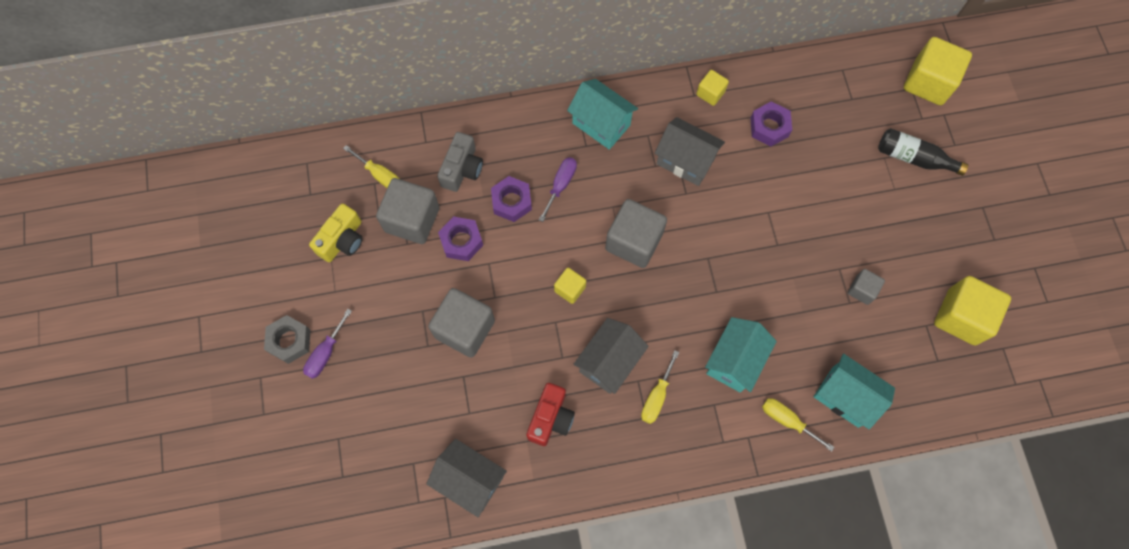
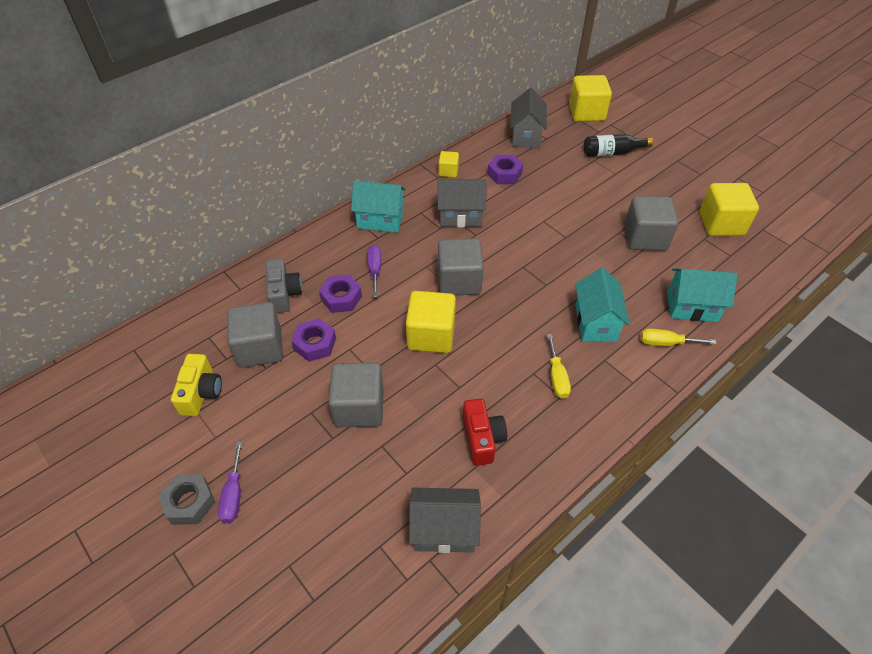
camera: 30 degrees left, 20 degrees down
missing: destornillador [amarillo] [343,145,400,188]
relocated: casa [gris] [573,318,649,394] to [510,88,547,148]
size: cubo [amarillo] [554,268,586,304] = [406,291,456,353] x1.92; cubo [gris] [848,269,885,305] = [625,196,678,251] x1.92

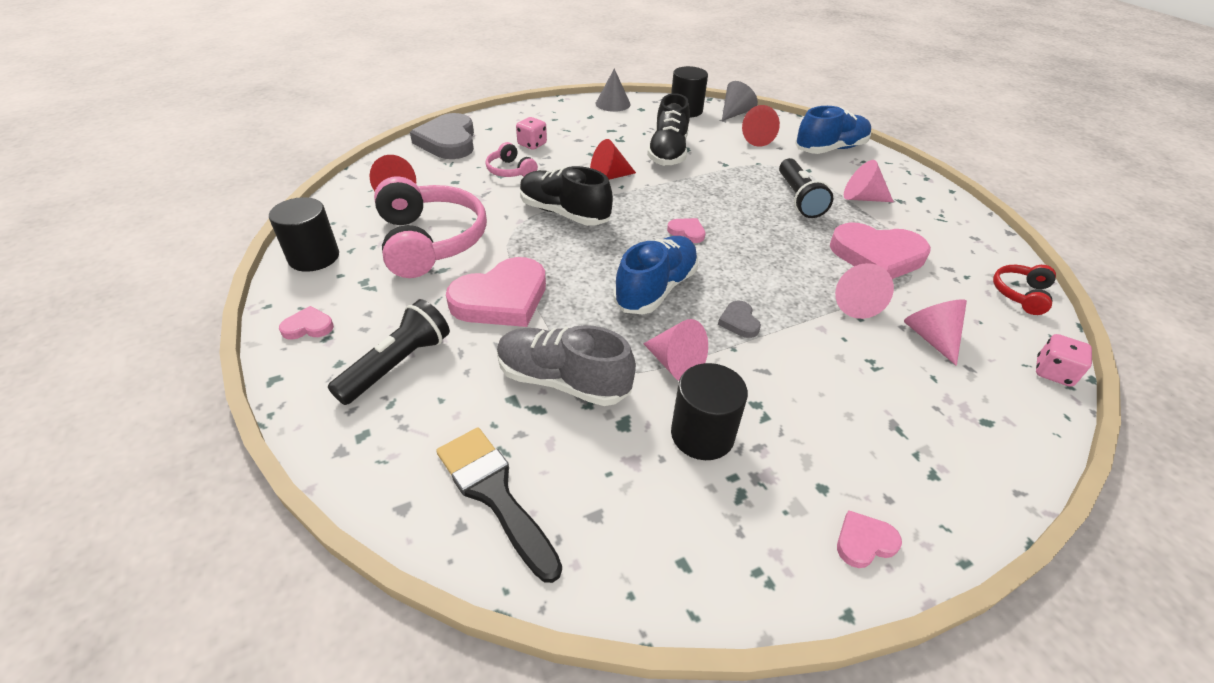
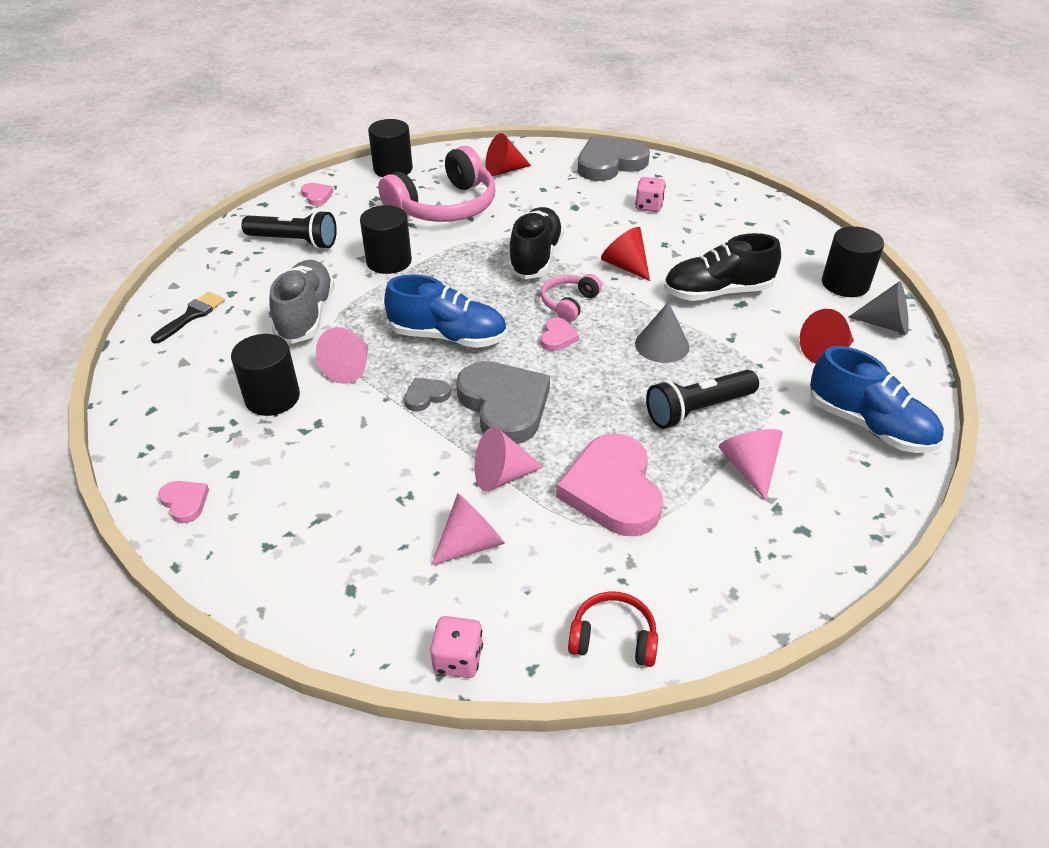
camera: 70 degrees right, 0 degrees up
appeared: corazón [gris] [456,361,550,444]
relocated: auriculares [rosa] [485,142,538,177] to [541,274,602,322]; cono [gris] [596,69,631,112] to [635,302,690,363]
exchanged: corazón [rosa] [446,257,546,327] to cilindro [negro] [360,205,412,274]
size: pincel [negro] [436,427,562,583] = [151,292,225,343] x0.65

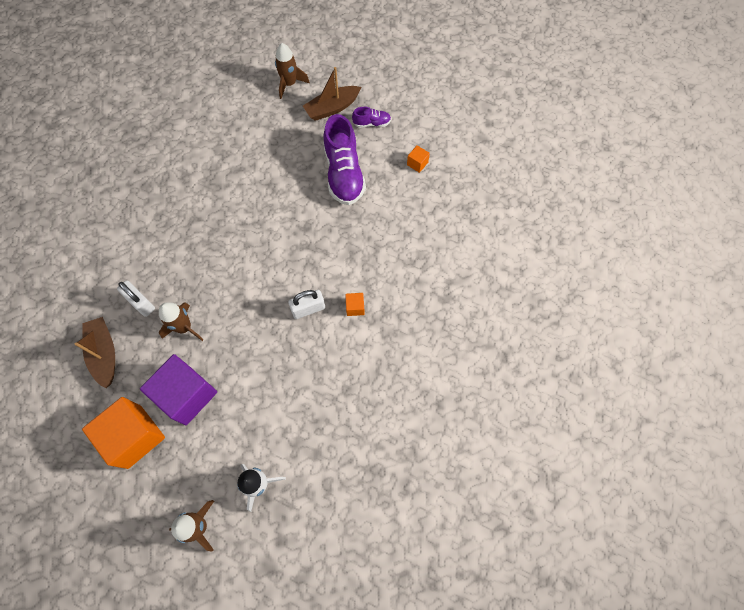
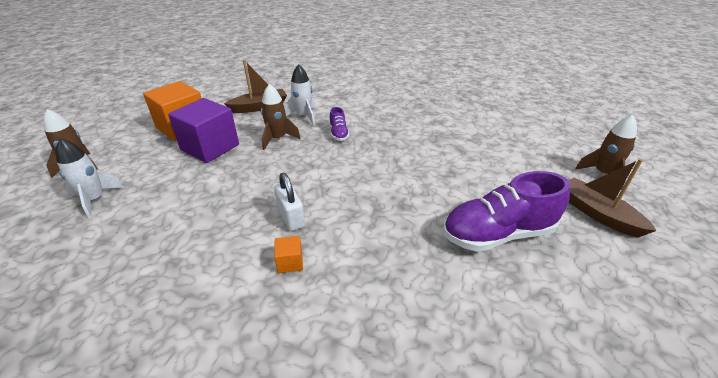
camera: 85 degrees right, 30 degrees down
missing: cubo [naranja] [407,145,430,173]
relocated: zapato [morado] [352,107,391,128] to [329,107,350,141]
exchanged: candado [blanco] [117,280,155,317] to cohete [blanco] [284,64,315,125]

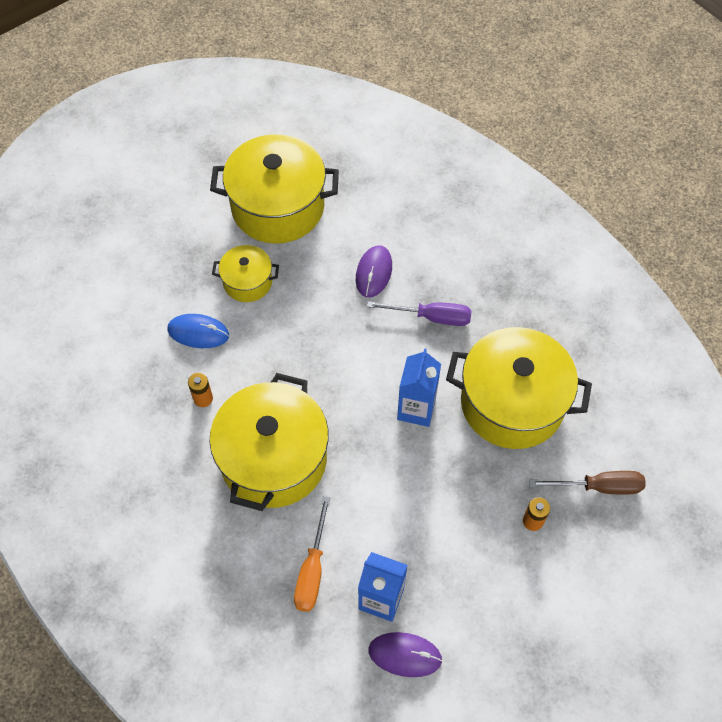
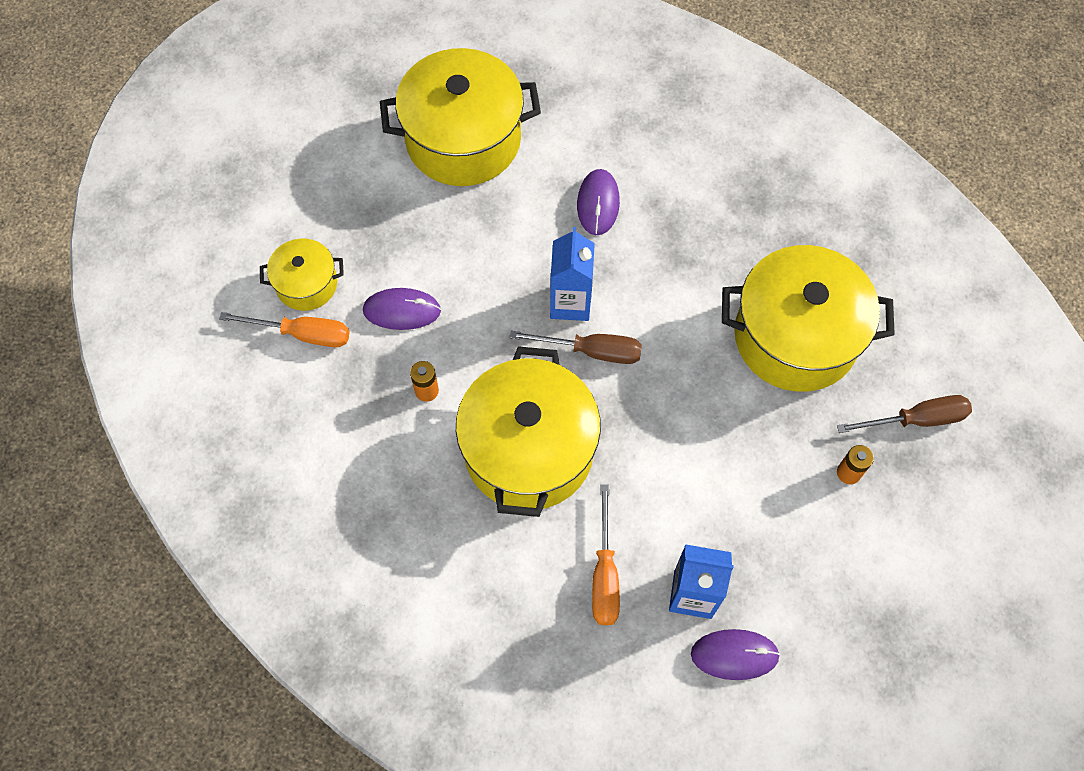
camera: 10 degrees left, 5 degrees up
missing: destornillador [morado] [367,301,471,326]
appeared: destornillador [naranja] [219,312,350,347]; destornillador [marrón] [509,331,642,364]
relocated: olla [amarillo] [212,245,279,302] to [260,239,344,311]; cartón de leche [azul] [397,348,441,427] to [550,227,595,321]
colour: ratón [azul] [167,314,229,348] to ratón [morado] [363,288,441,330]

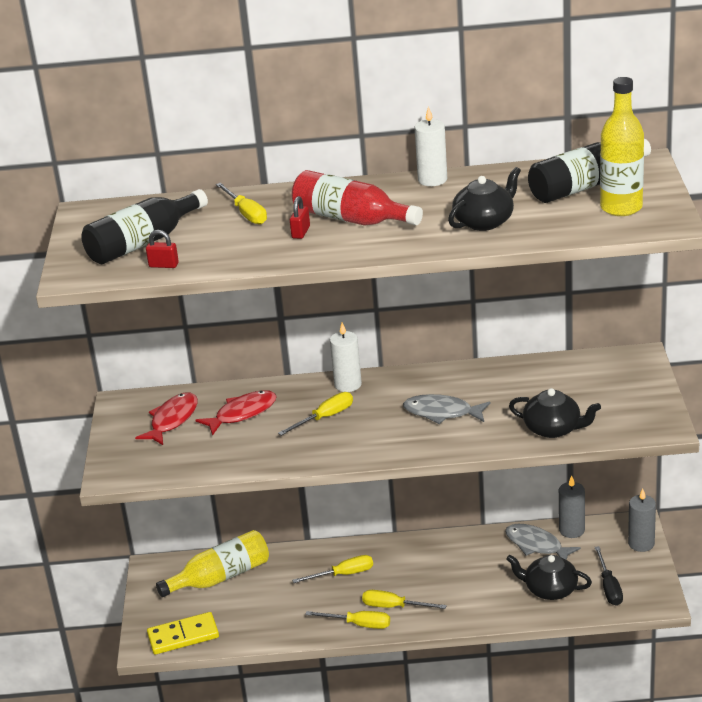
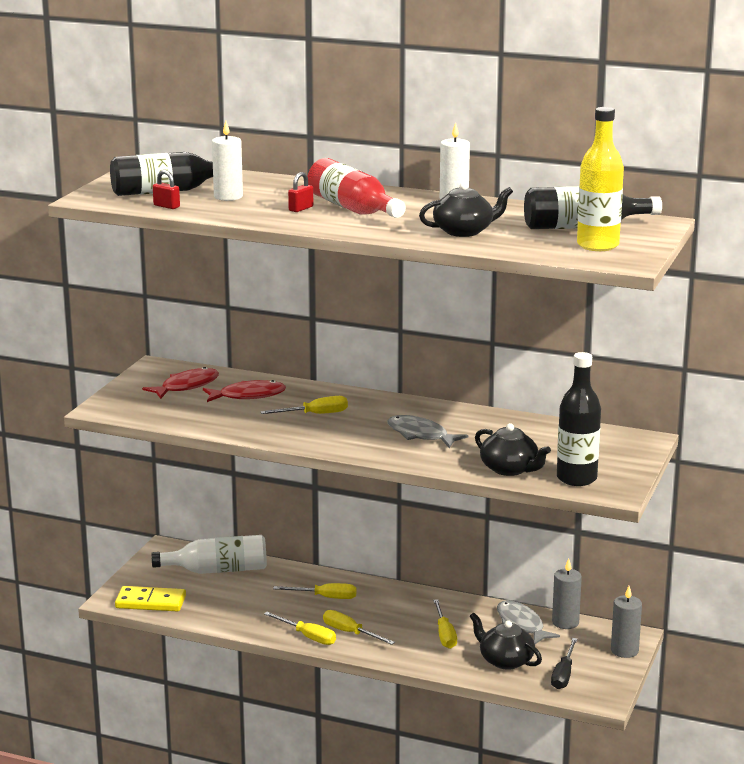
camera: 20 degrees right, 10 degrees down
appeared: botella [negro] [557,352,601,486]
relocated: vela [blanco] [330,323,362,392] to [212,121,243,201]; destornillador [amarillo] [216,183,267,225] to [433,599,457,649]
colour: botella [amarillo] [156,530,269,597] to botella [blanco] [151,535,267,574]

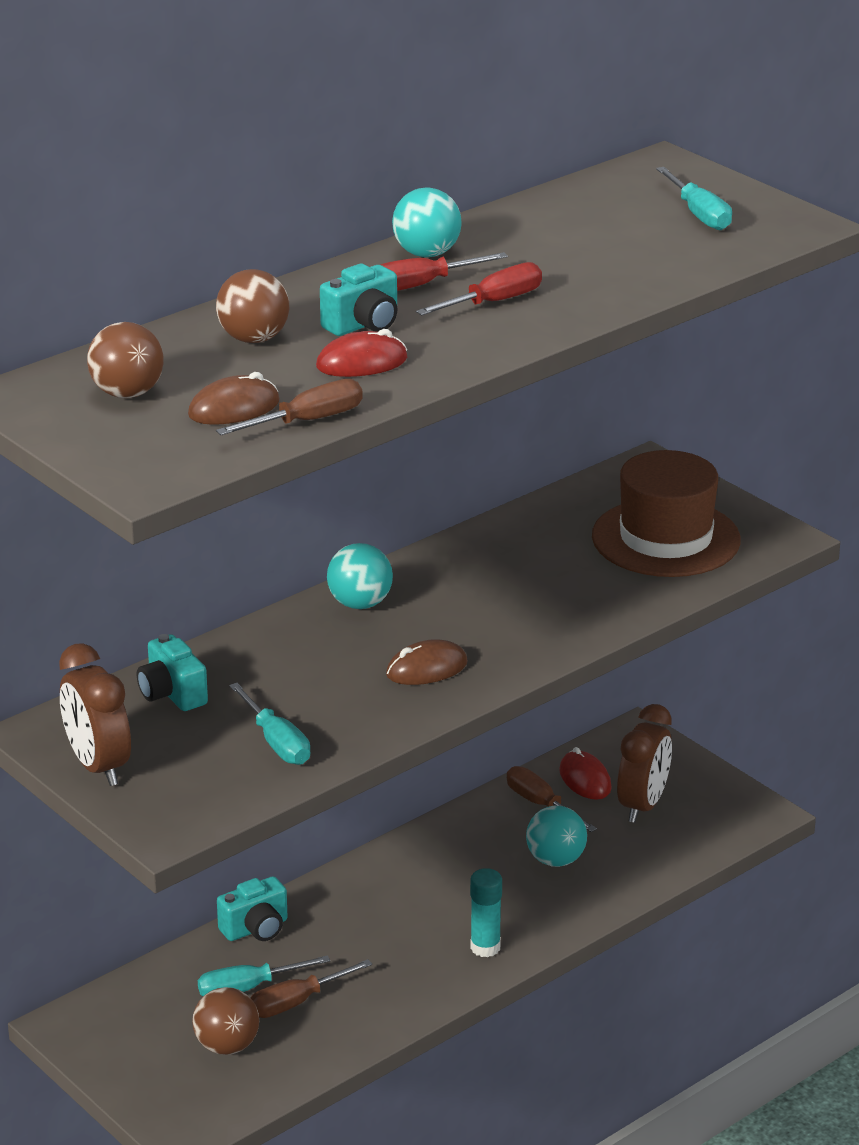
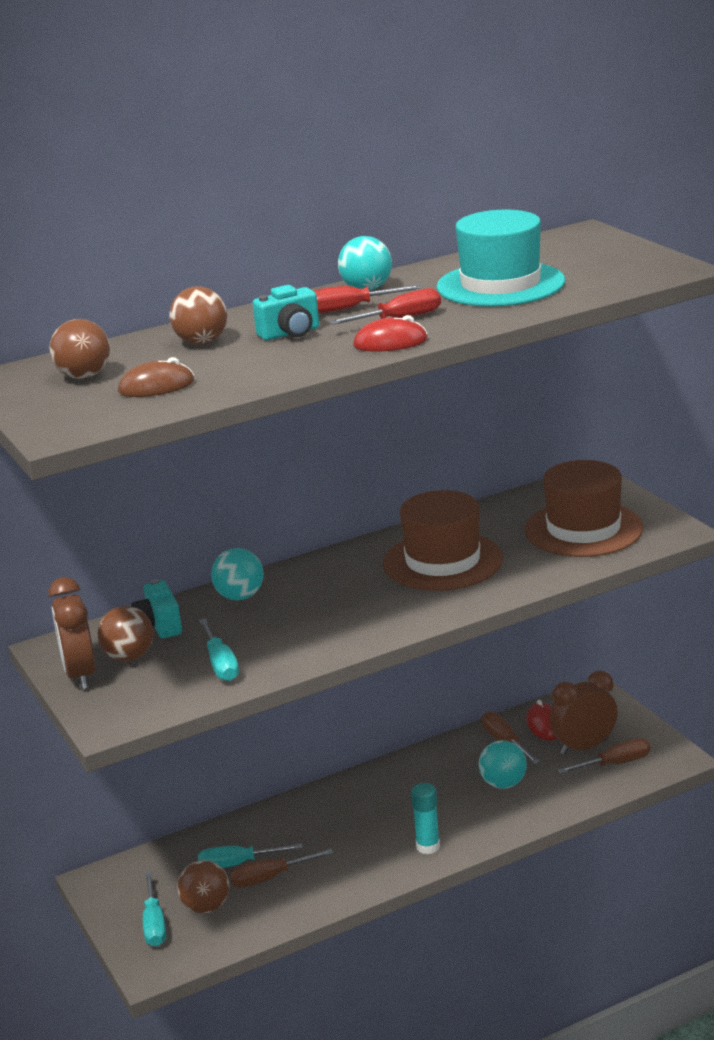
camera: 15 degrees right, 5 degrees down
missing: cámara [turquesa] [217,876,287,941]; ratón [marrón] [386,639,468,685]
appeared: pelota [marrón] [98,606,153,661]; sombrero [marrón] [383,490,503,591]; sombrero [turquesa] [436,210,565,307]
relocated: destornillador [turquesa] [656,167,732,230] to [143,872,166,947]; pelota [turquesa] [327,543,393,609] to [211,548,264,600]; ratón [rojo] [316,329,407,377] to [353,315,428,352]; destornillador [marrón] [216,379,363,435] to [558,738,650,774]
spun: despertador [marrón] [617,704,672,823] = [550,671,618,755] 150 degrees counterclockwise

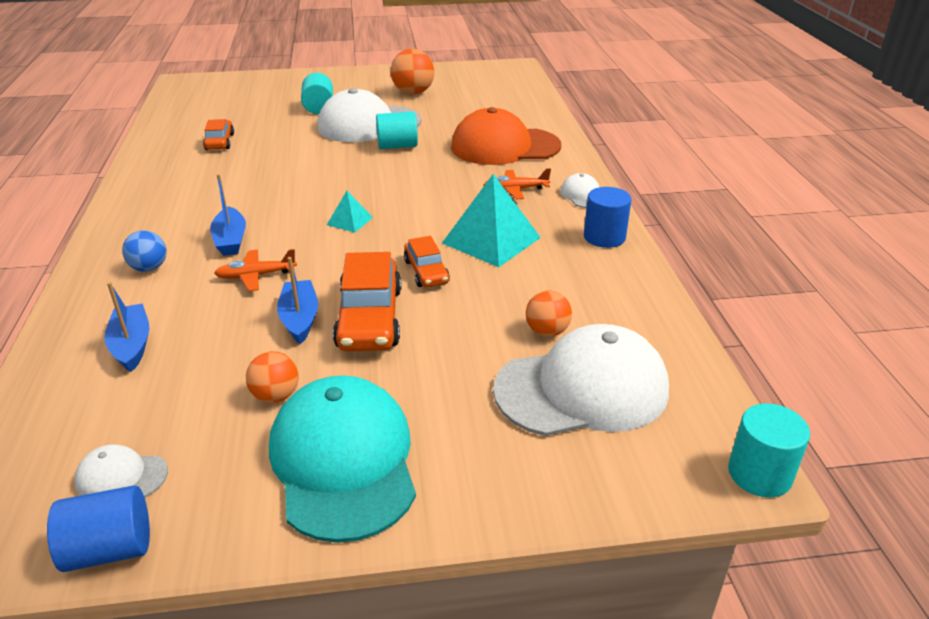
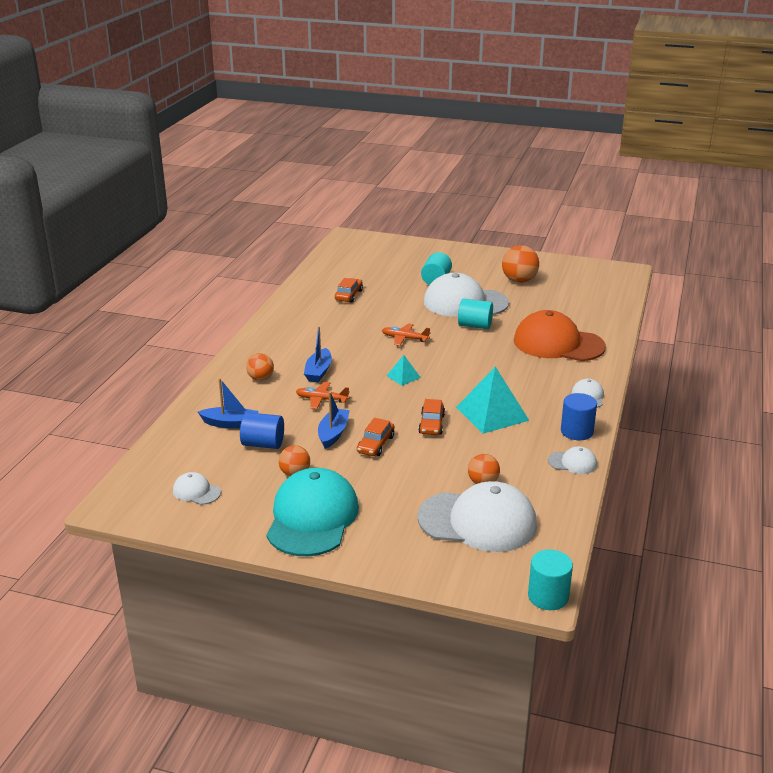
camera: 25 degrees right, 5 degrees down
appeared: gorra [blanco] [548,446,597,474]
relocated: cilindro [azul] [47,485,150,572] to [240,412,284,449]; avión [naranja] [484,168,551,199] to [382,323,430,346]
colour: pelota [azul] [122,230,167,272] to pelota [naranja] [246,353,274,381]
spun: barco [azul] [104,282,149,372] = [198,378,259,429] 90 degrees clockwise
size: coche [naranja] [333,252,402,351] = [357,418,394,456] x0.58

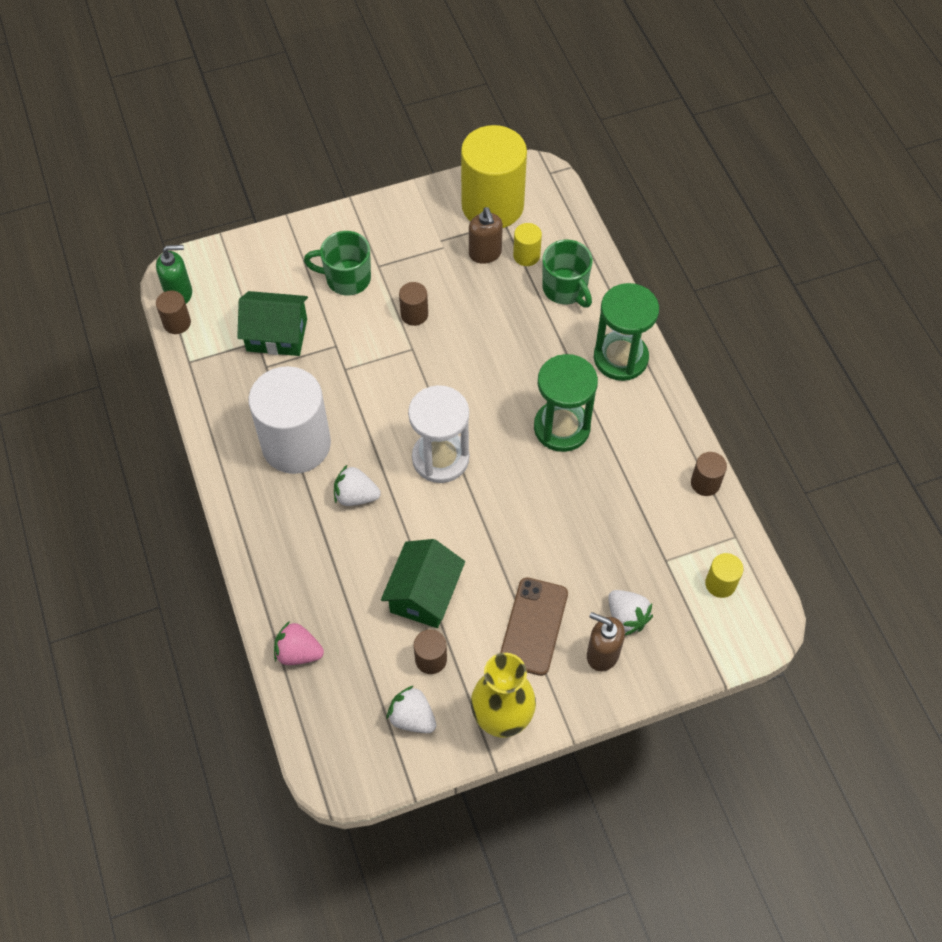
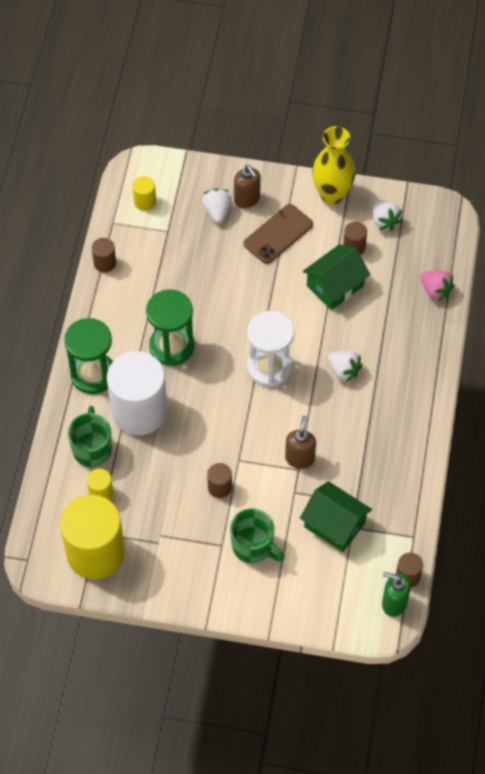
camera: 150 degrees left, 0 degrees up
relocated: cilindro [blanco] [248,366,331,474] to [107,351,167,435]; dispensador de jabón [marrón] [469,207,503,264] to [285,416,316,469]

